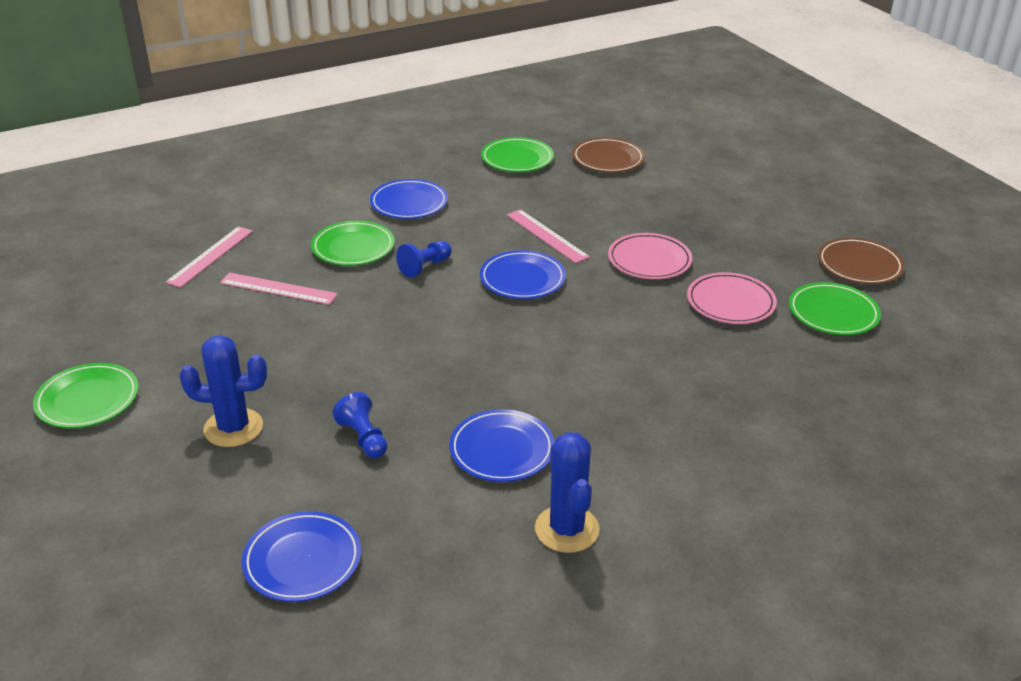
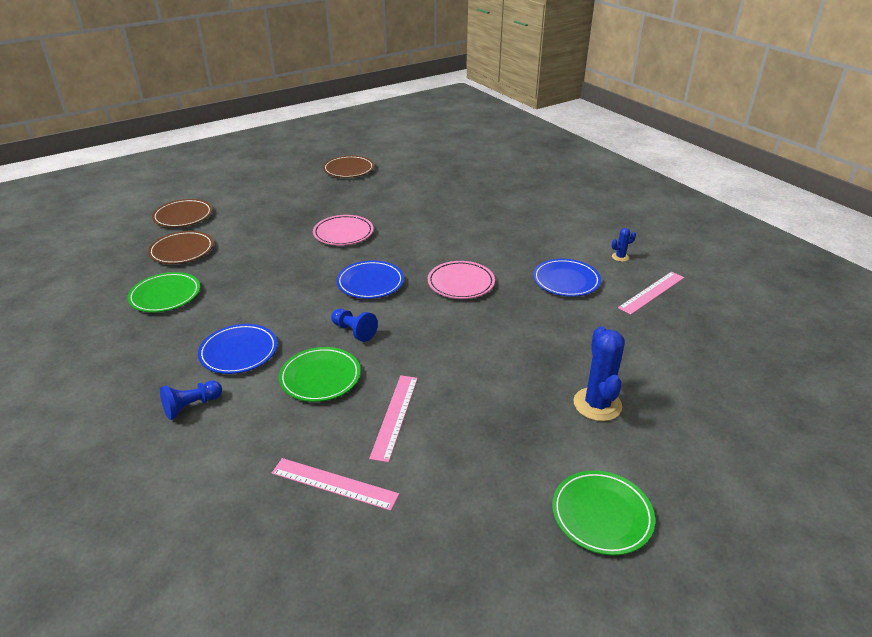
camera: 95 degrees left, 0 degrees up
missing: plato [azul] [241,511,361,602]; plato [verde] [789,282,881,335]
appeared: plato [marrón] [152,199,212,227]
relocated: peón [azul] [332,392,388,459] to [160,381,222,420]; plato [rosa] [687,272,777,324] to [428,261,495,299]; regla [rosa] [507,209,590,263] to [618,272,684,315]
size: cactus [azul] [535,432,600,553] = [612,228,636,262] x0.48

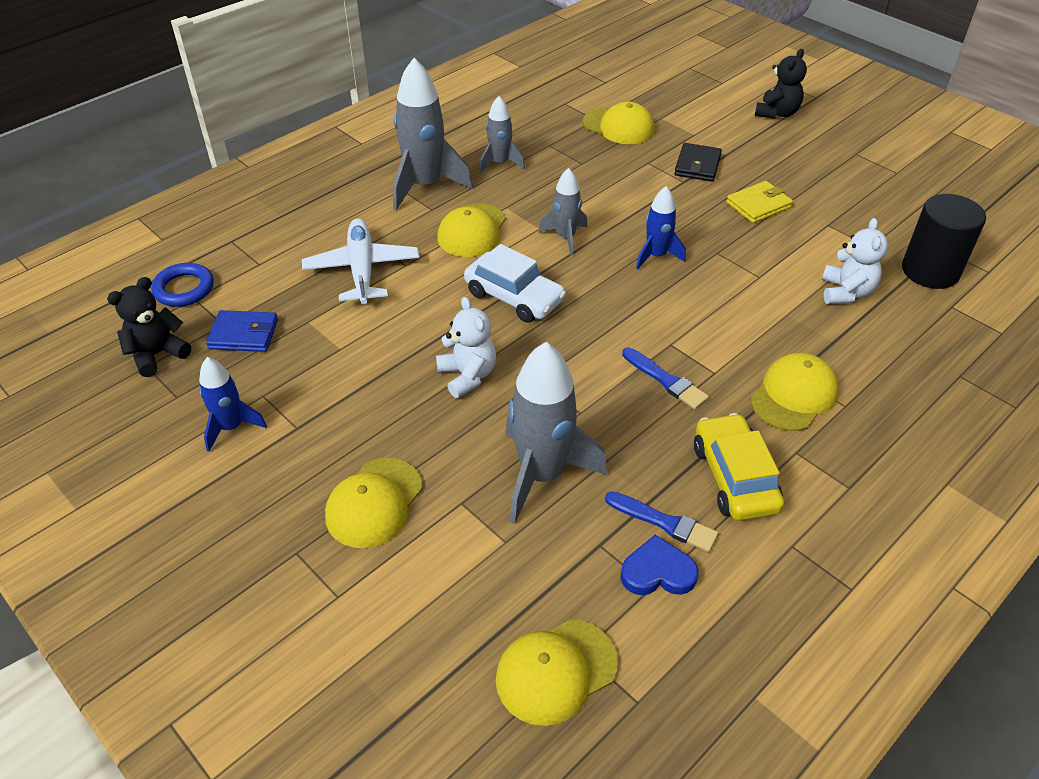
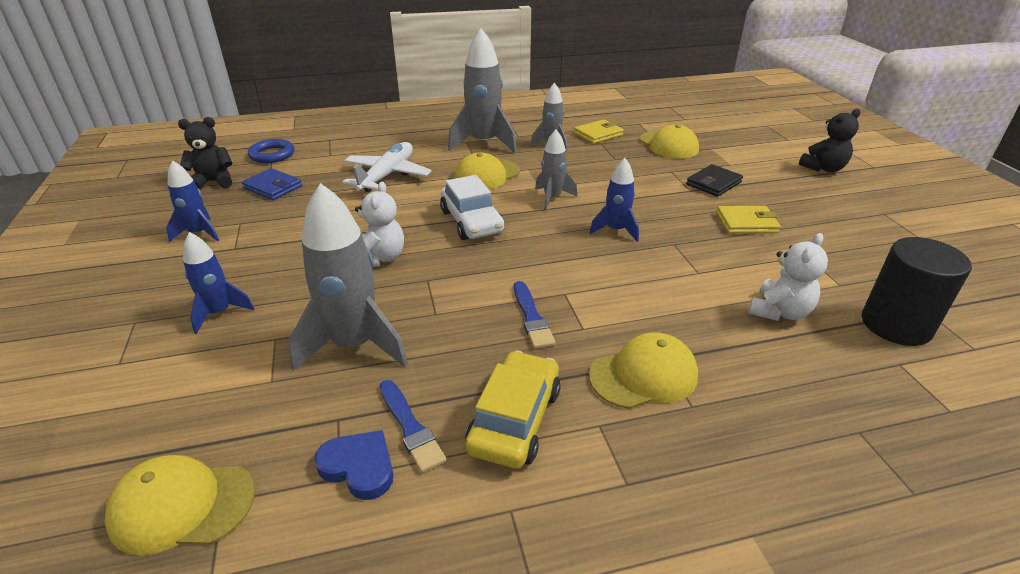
camera: 30 degrees right, 10 degrees down
appeared: cartera [amarillo] [574,119,624,144]
exchanged: gorra [amarillo] [325,458,423,548] to cohete [azul] [183,232,255,334]

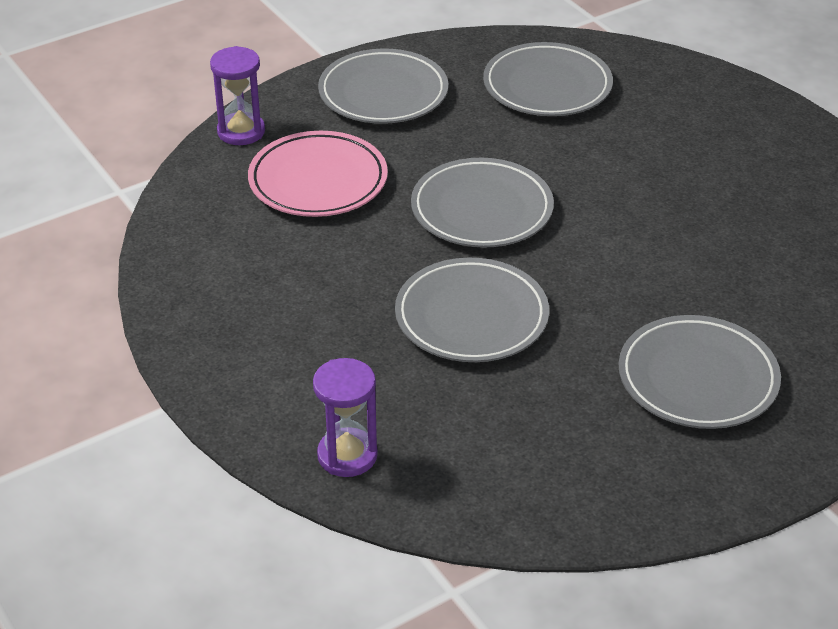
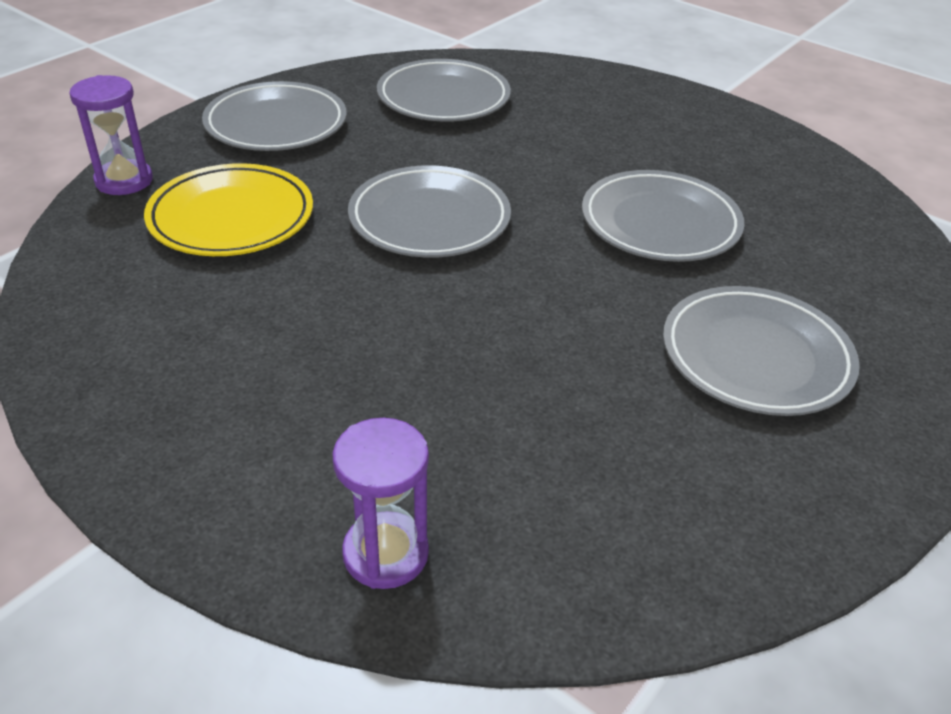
camera: 20 degrees left, 0 degrees up
relocated: plato [gris] [395,258,549,362] to [582,170,744,262]
colour: plato [rosa] [248,131,388,217] to plato [amarillo] [144,163,313,256]

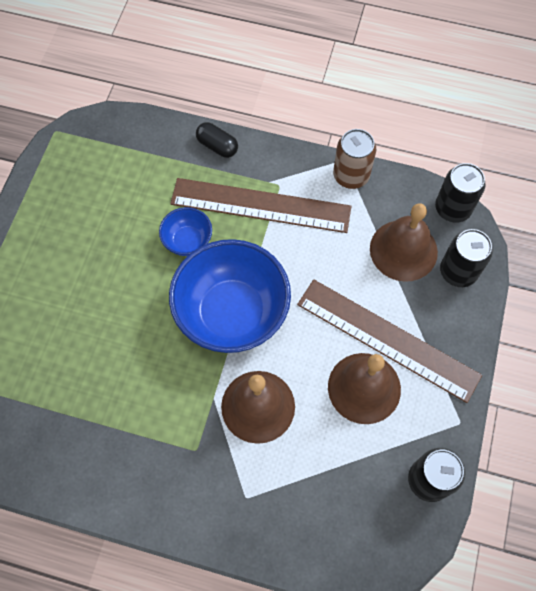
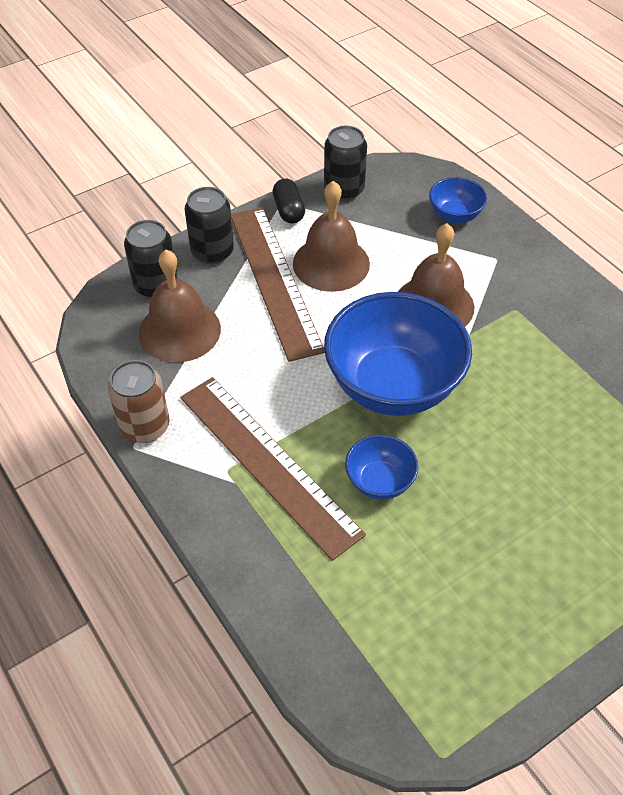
camera: 140 degrees left, 15 degrees down
appeared: cuenco [azul] [429,177,487,223]
relocated: lata [negro] [435,163,486,222] to [184,187,234,264]; cápsula [negro] [196,122,238,158] to [273,178,305,224]

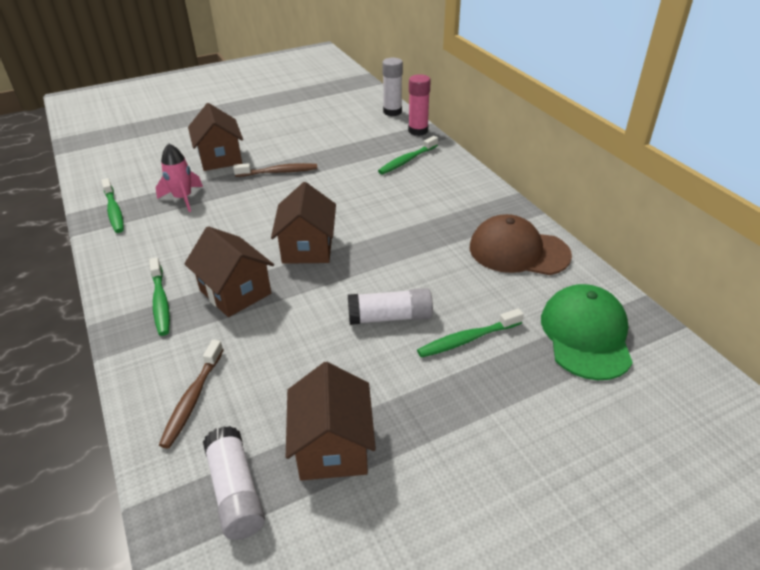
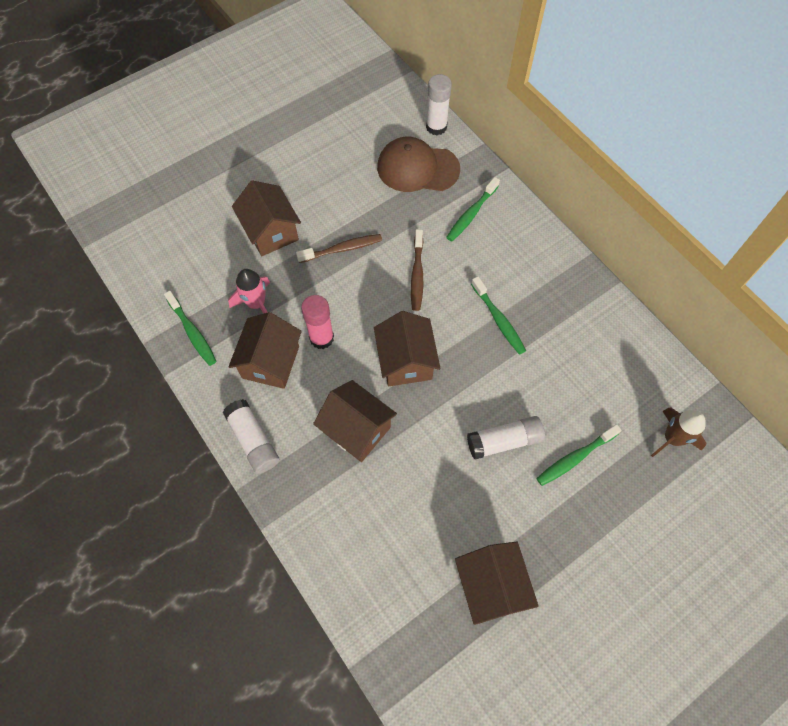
camera: 10 degrees left, 25 degrees up
appeared: casa [marrón] [228,312,302,389]
relocated: barra de pegamento [blanco] [203,426,265,540] to [223,399,279,474]; barra de pegamento [rosa] [408,74,431,136] to [301,295,334,349]; gorra [marrón] [470,214,572,275] to [377,137,460,192]; cepillo de dientes [marrón] [159,340,223,448] to [411,229,423,311]; cepillo de dientes [verde] [149,257,170,336] to [471,276,526,355]
exchanged: gorra [verde] [541,284,633,380] to cohete [marrón] [651,408,706,457]

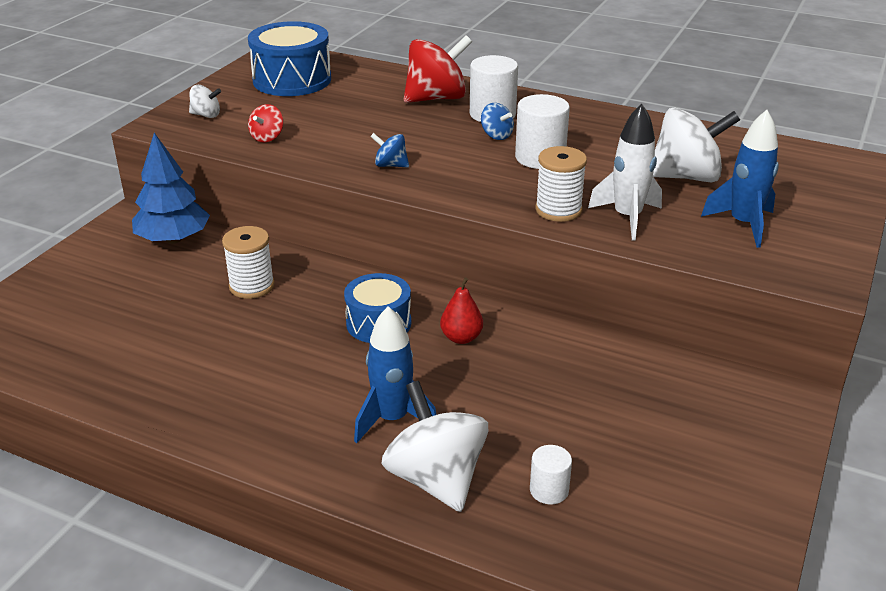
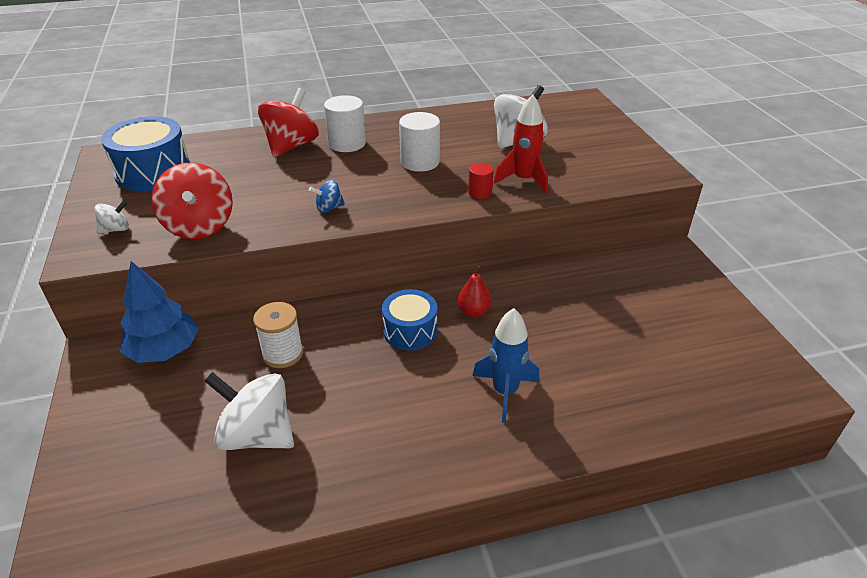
camera: 40 degrees left, 5 degrees up
missing: peonza [azul] [481,103,514,140]; cilindro [blanco] [530,445,572,505]; cohete [azul] [701,110,779,248]
relocated: peonza [blanco] [381,381,488,512] to [204,372,294,450]
exchanged: carrete [blanco] [535,146,587,222] to cilindro [rojo] [468,163,494,199]
colour: cohete [blanco] [588,104,662,241] to cohete [rojo] [494,94,548,193]
size: peonza [rojo] [248,104,283,142] = [151,162,233,239] x2.08

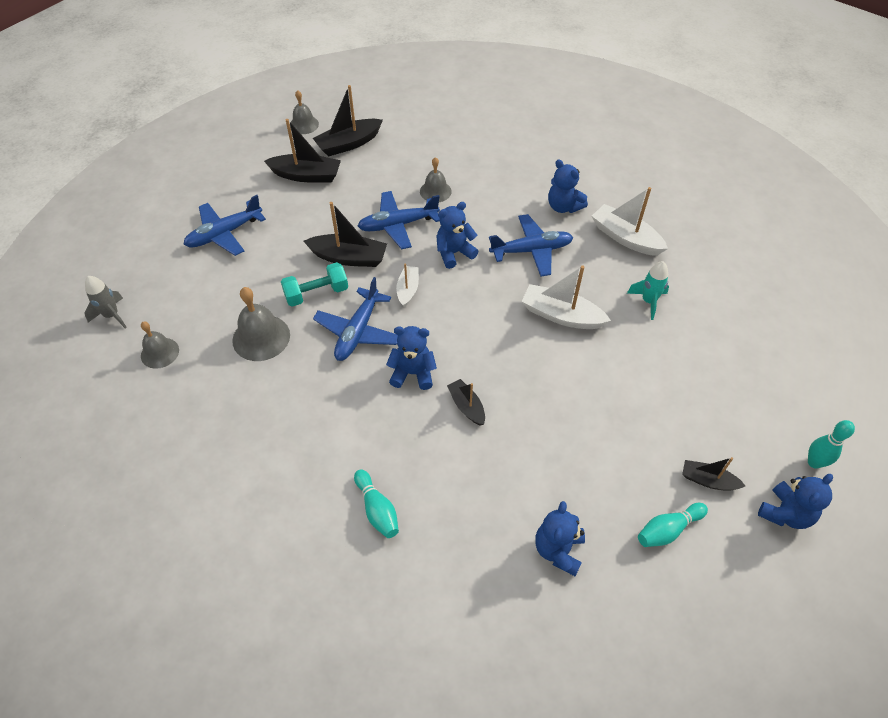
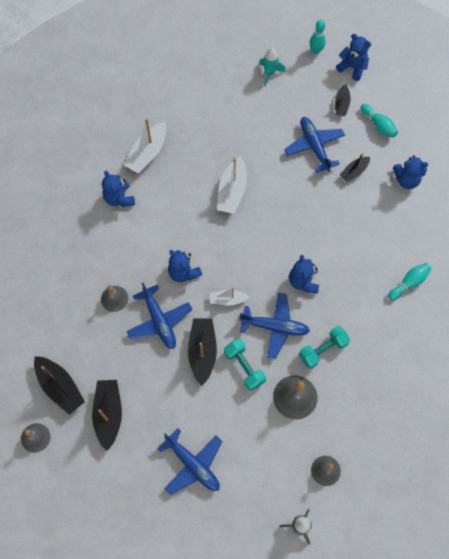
camera: 100 degrees left, 15 degrees up
appeared: mancuerna [turquesa] [299,326,350,369]
relocated: cohete [turquesa] [627,261,669,320] to [259,48,286,87]; avión [azul] [489,214,573,277] to [284,117,345,173]; barco [negro] [447,379,485,426] to [340,153,370,182]
spun: osito [azul] [548,159,588,213] = [102,170,135,207] 120 degrees clockwise

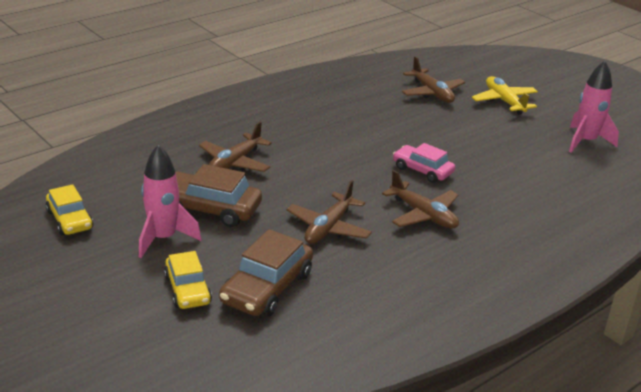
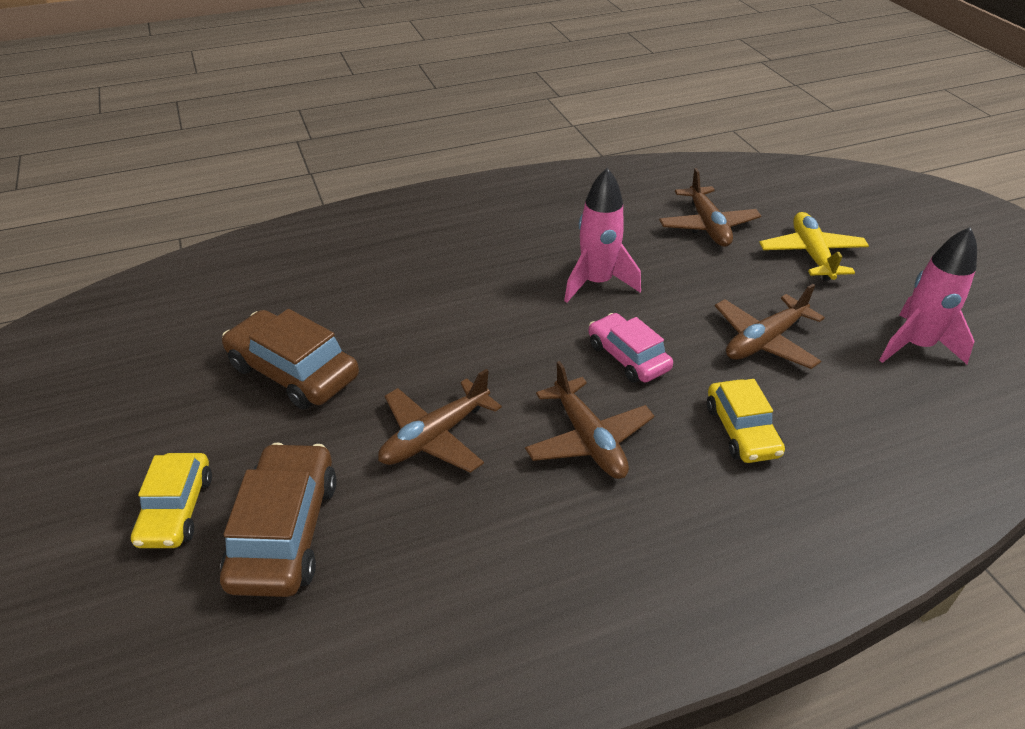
camera: 20 degrees right, 10 degrees up
relocated: cohete [rosa] [139,145,201,258] to [564,168,641,303]; coche [amarillo] [45,184,93,235] to [707,379,785,463]; avión [marrón] [199,122,272,172] to [715,284,825,369]
spun: coche [marrón] [219,229,313,317] = [220,442,337,597] 135 degrees clockwise

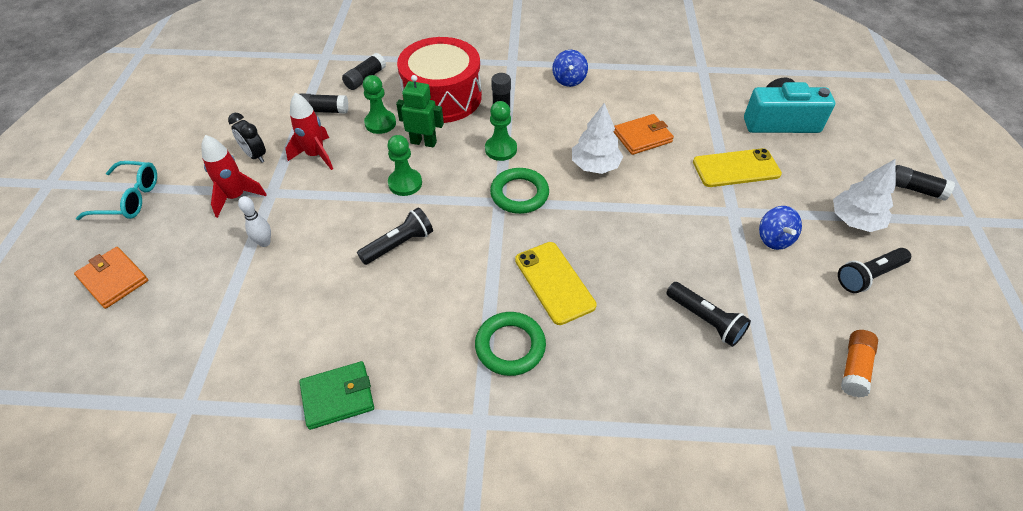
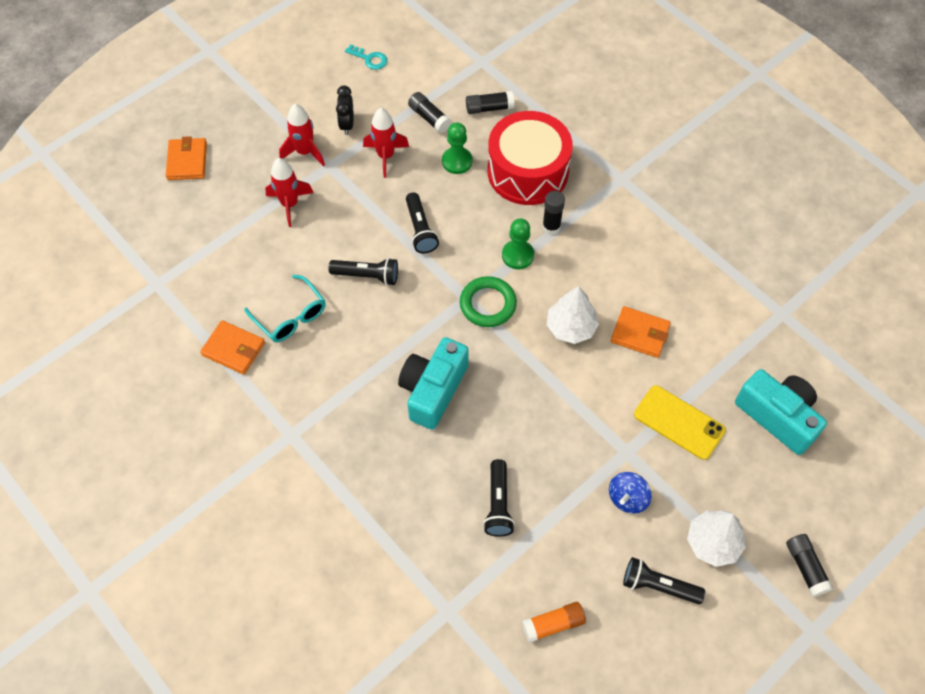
camera: 45 degrees right, 10 degrees up
missing: robot [verde] [396,75,444,148]; anillo [verde] [475,312,546,376]; peonza [azul] [552,50,588,87]
appeared: llave [turquesa] [345,44,387,70]
relocated: gafas [turquesa] [76,161,157,220] to [244,275,326,342]
exchanged: bolo [blanco] [238,196,271,247] to cohete [rojo] [265,158,314,227]; móvil [amarillo] [515,242,597,325] to cámara [turquesa] [398,337,469,430]; peón [verde] [387,135,422,196] to lámpara de mano [negro] [406,192,439,253]
colour: cartera [verde] [299,361,374,430] to cartera [naranja] [200,320,265,375]

